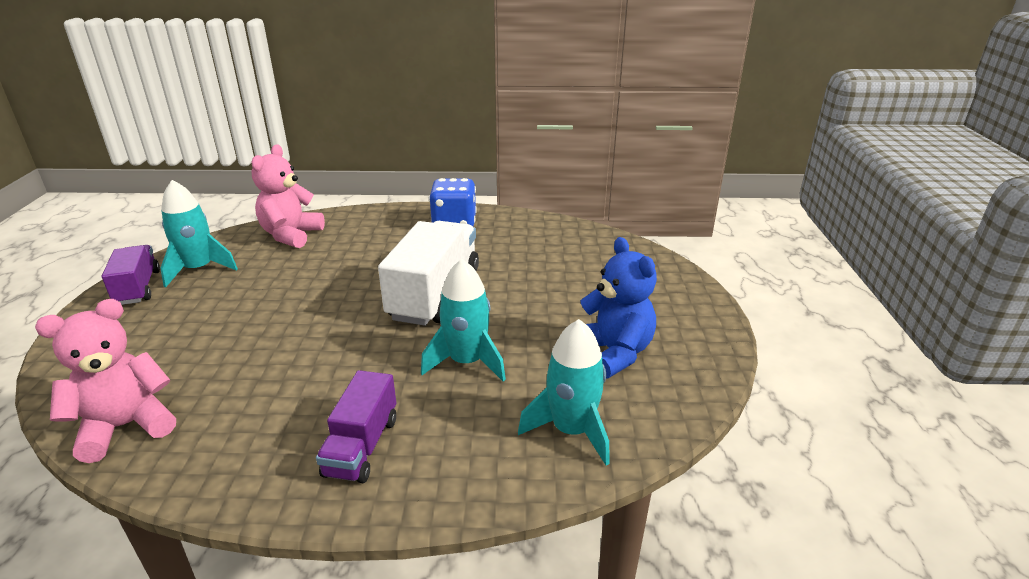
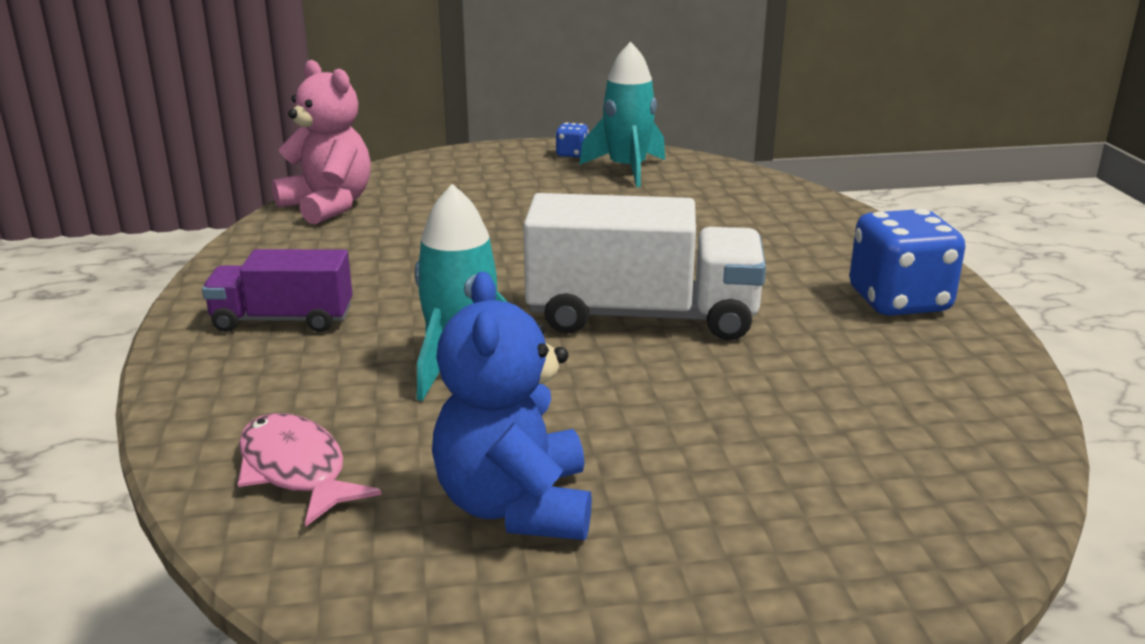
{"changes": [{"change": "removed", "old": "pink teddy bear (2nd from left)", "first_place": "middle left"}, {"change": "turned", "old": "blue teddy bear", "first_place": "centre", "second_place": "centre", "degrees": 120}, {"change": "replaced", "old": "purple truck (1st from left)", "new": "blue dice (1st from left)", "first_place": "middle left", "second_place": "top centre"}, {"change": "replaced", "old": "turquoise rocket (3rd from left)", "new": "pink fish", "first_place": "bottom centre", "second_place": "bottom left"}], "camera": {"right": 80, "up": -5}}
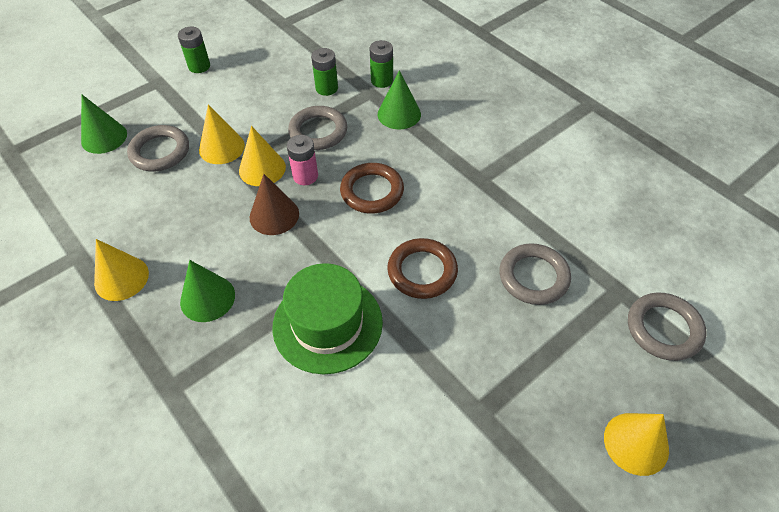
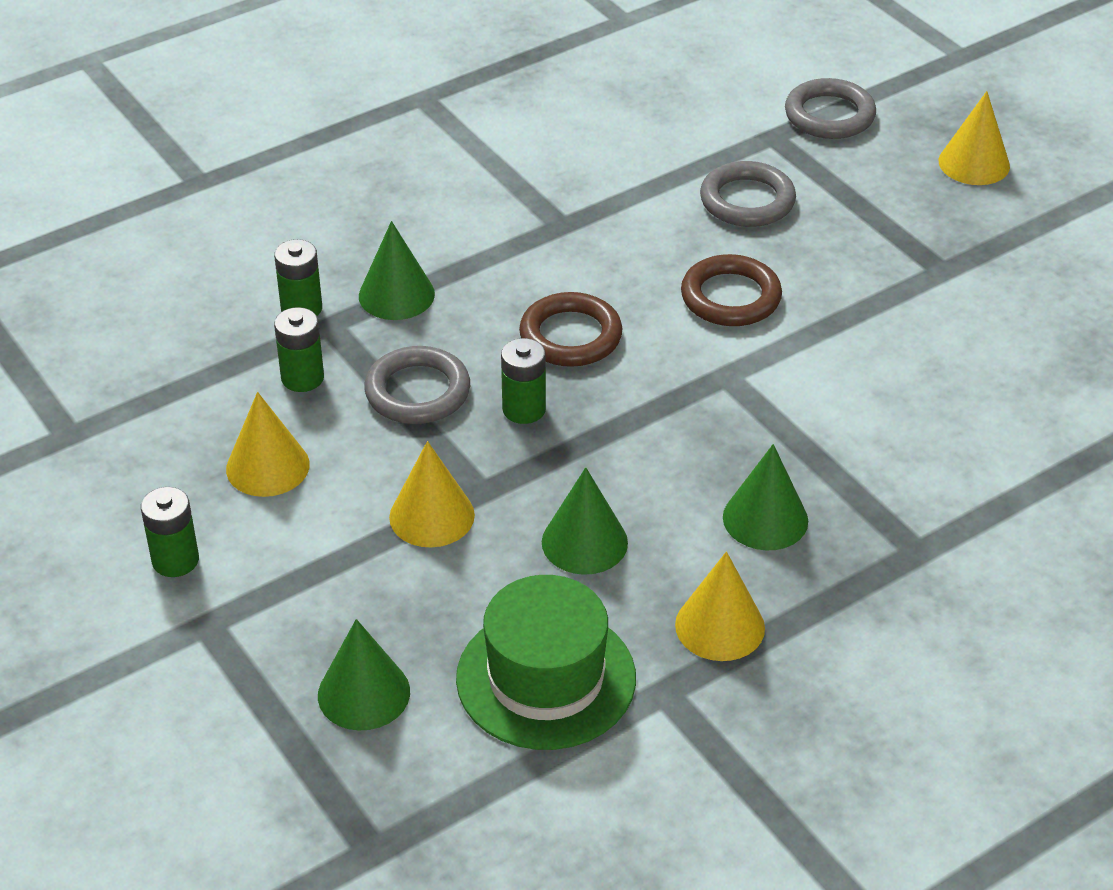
{"changes": [{"change": "removed", "old": "grey ring (1st from left)", "first_place": "top left"}, {"change": "moved", "old": "yellow cone (3rd from left in the first image)", "new": "yellow cone (1st from left)", "first_place": "top centre", "second_place": "middle left"}, {"change": "recoloured", "old": "pink battery", "new": "green battery (4th from left)", "first_place": "top centre", "second_place": "centre"}, {"change": "removed", "old": "brown cone", "first_place": "centre"}, {"change": "moved", "old": "green hat", "first_place": "centre", "second_place": "bottom centre"}, {"change": "added", "new": "green cone (3rd from left)", "second_place": "centre"}], "camera": {"right": -85, "up": -10}}
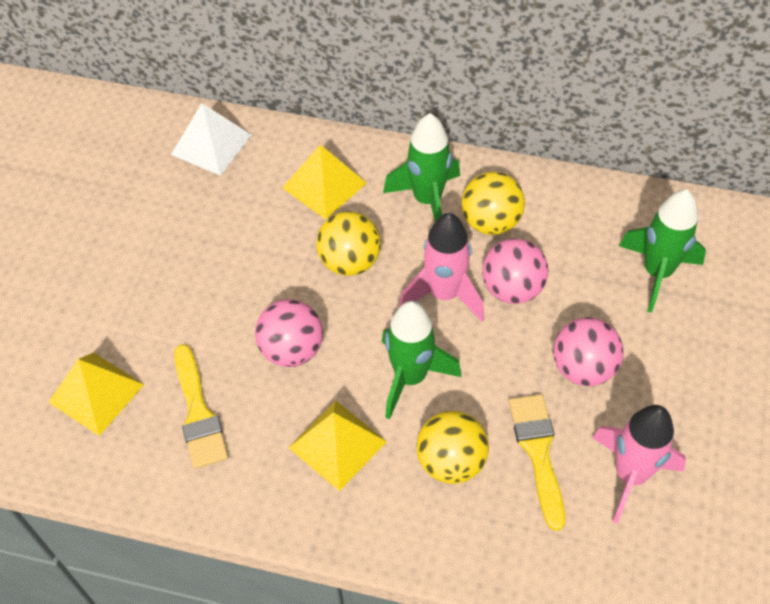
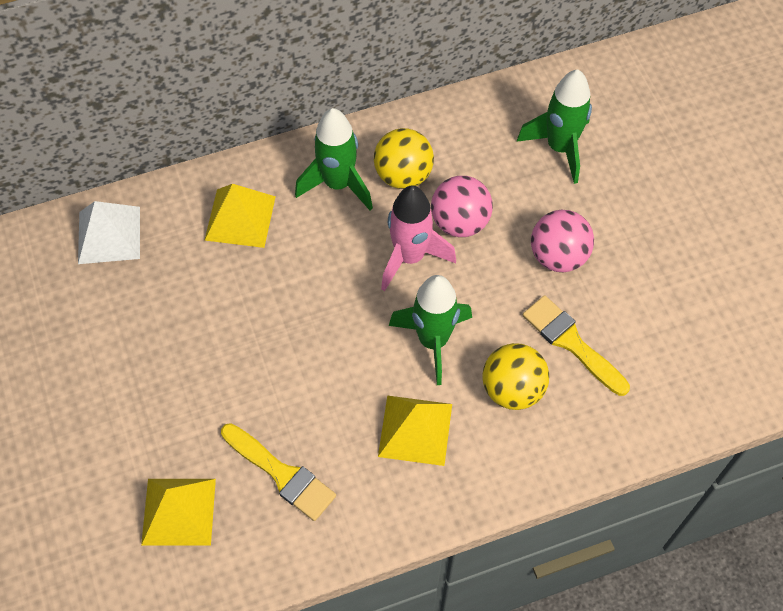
{"changes": [{"change": "removed", "old": "yellow ball (1st from left)", "first_place": "centre"}, {"change": "removed", "old": "pink ball (1st from left)", "first_place": "centre"}, {"change": "removed", "old": "pink rocket (2nd from left)", "first_place": "bottom right"}], "camera": {"right": -35, "up": 5}}
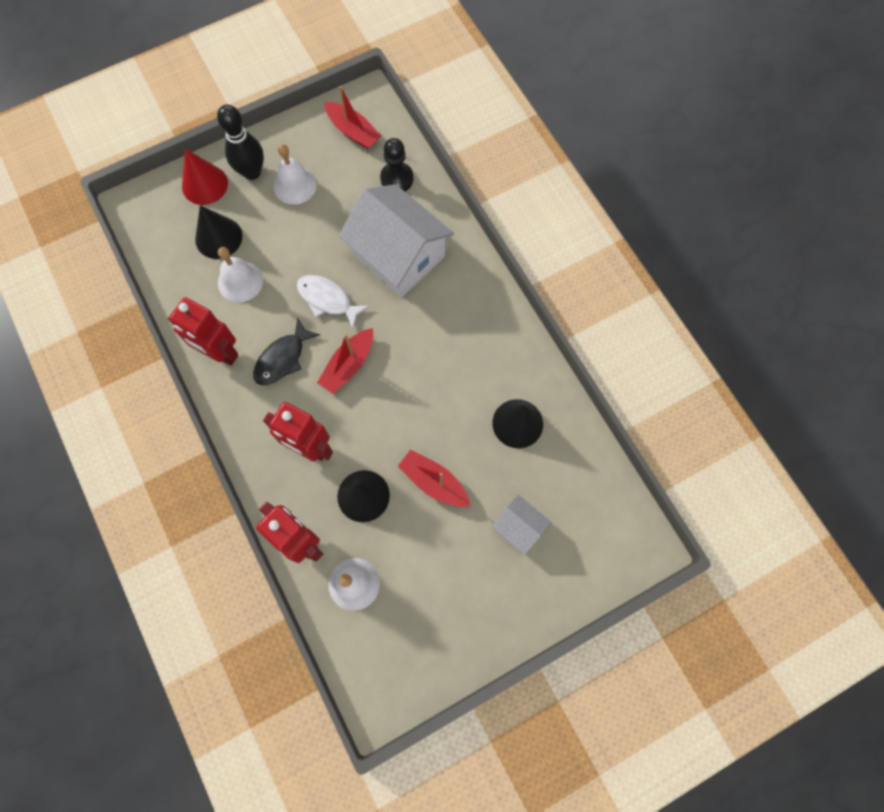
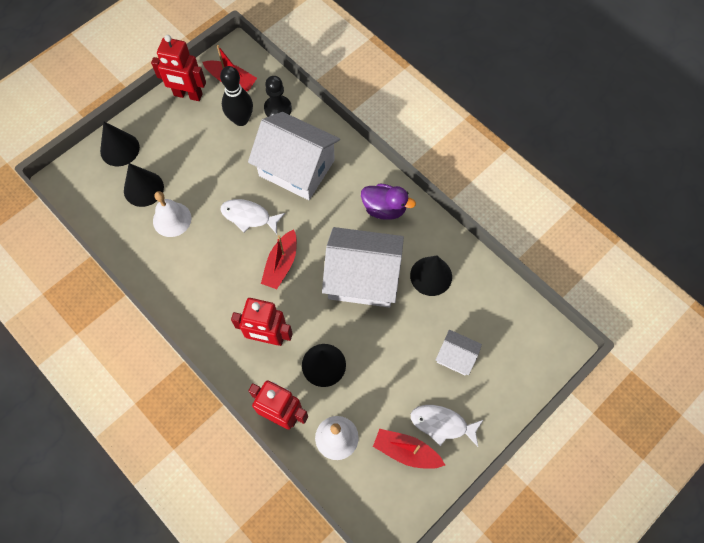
{"changes": [{"change": "moved", "old": "black bowling pin", "first_place": "top left", "second_place": "top centre"}, {"change": "removed", "old": "white bell (2nd from left)", "first_place": "top centre"}, {"change": "recoloured", "old": "red cone", "new": "black cone (1st from left)", "first_place": "top left", "second_place": "top left"}, {"change": "moved", "old": "red robot (1st from left)", "first_place": "middle left", "second_place": "top left"}, {"change": "removed", "old": "black fish", "first_place": "middle left"}, {"change": "moved", "old": "red boat (3rd from left)", "first_place": "centre", "second_place": "bottom centre"}, {"change": "added", "new": "purple duck", "second_place": "centre"}, {"change": "added", "new": "white house (2nd from left)", "second_place": "centre"}, {"change": "added", "new": "white fish (2nd from left)", "second_place": "bottom centre"}], "camera": {"right": -15, "up": -5}}
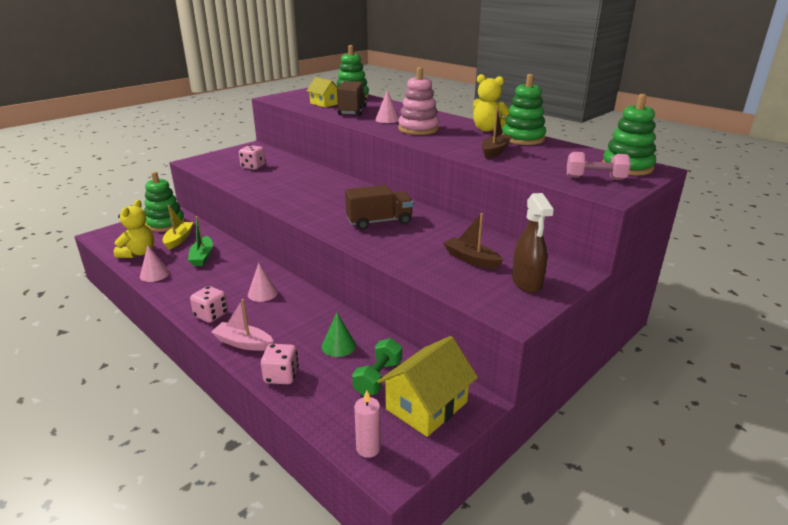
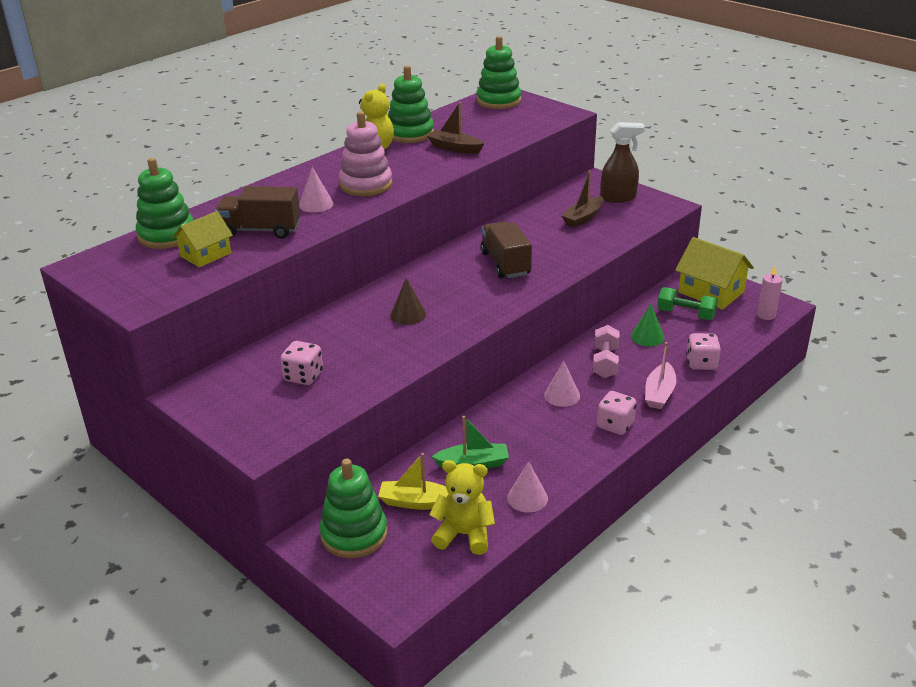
{"changes": [{"change": "moved", "old": "pink dumbbell", "first_place": "top right", "second_place": "centre"}, {"change": "added", "new": "brown cone", "second_place": "centre"}], "camera": {"right": -90, "up": 5}}
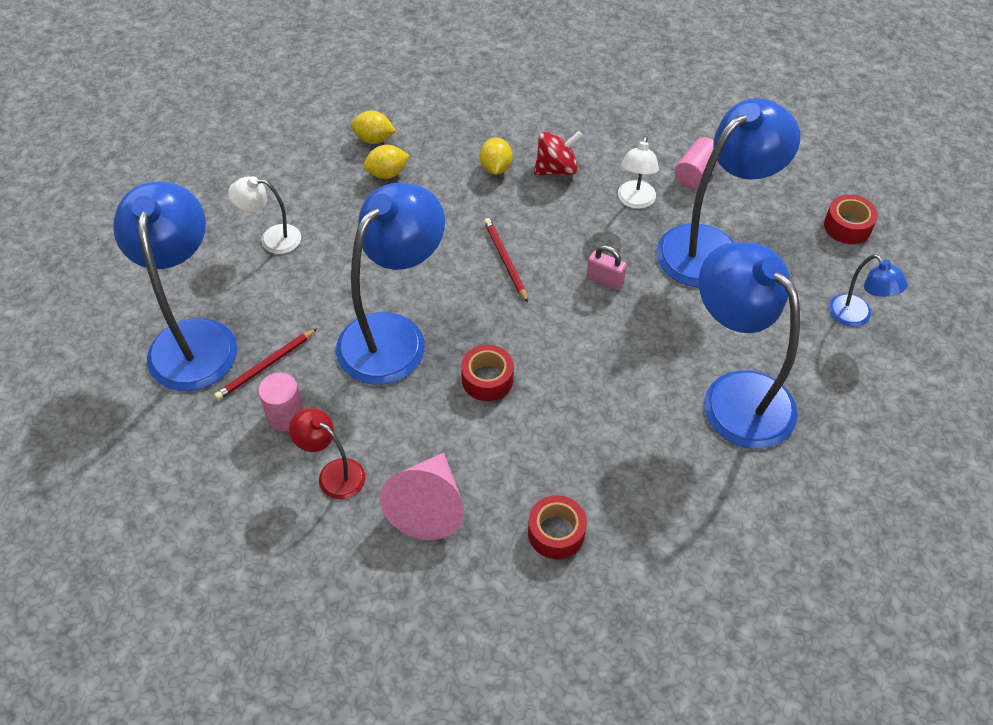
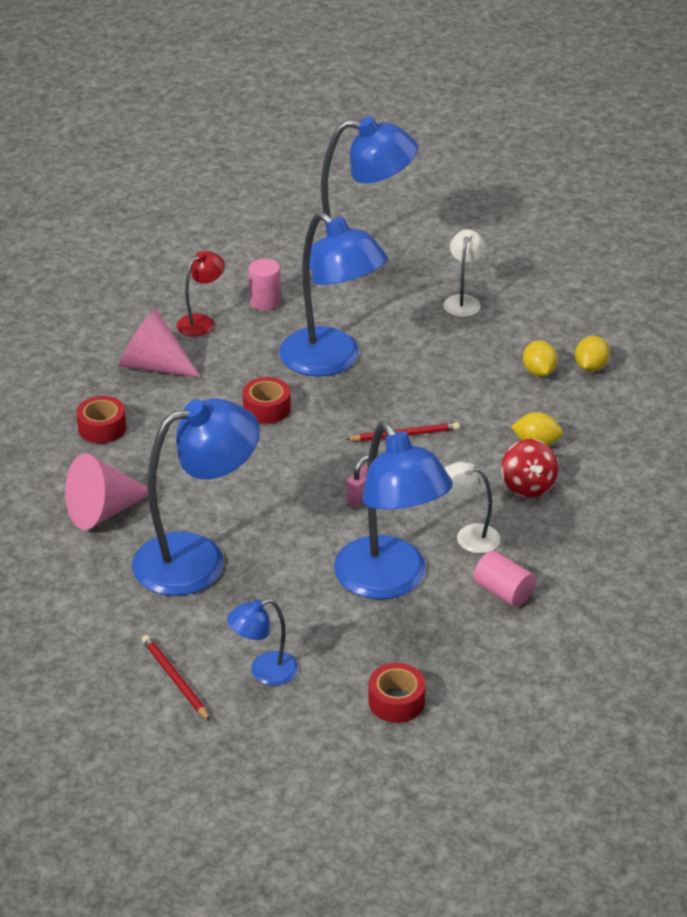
{"changes": [{"change": "moved", "old": "red pencil (1st from left)", "first_place": "middle left", "second_place": "bottom left"}, {"change": "added", "new": "pink cone (1st from left)", "second_place": "middle left"}], "camera": {"right": 100, "up": -15}}
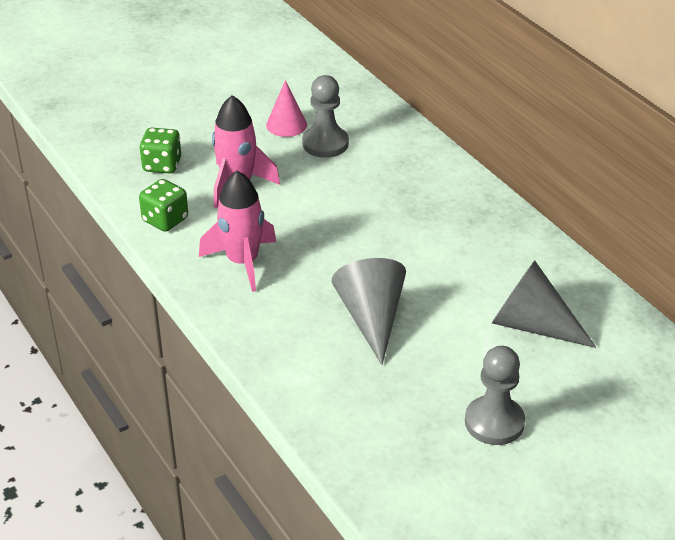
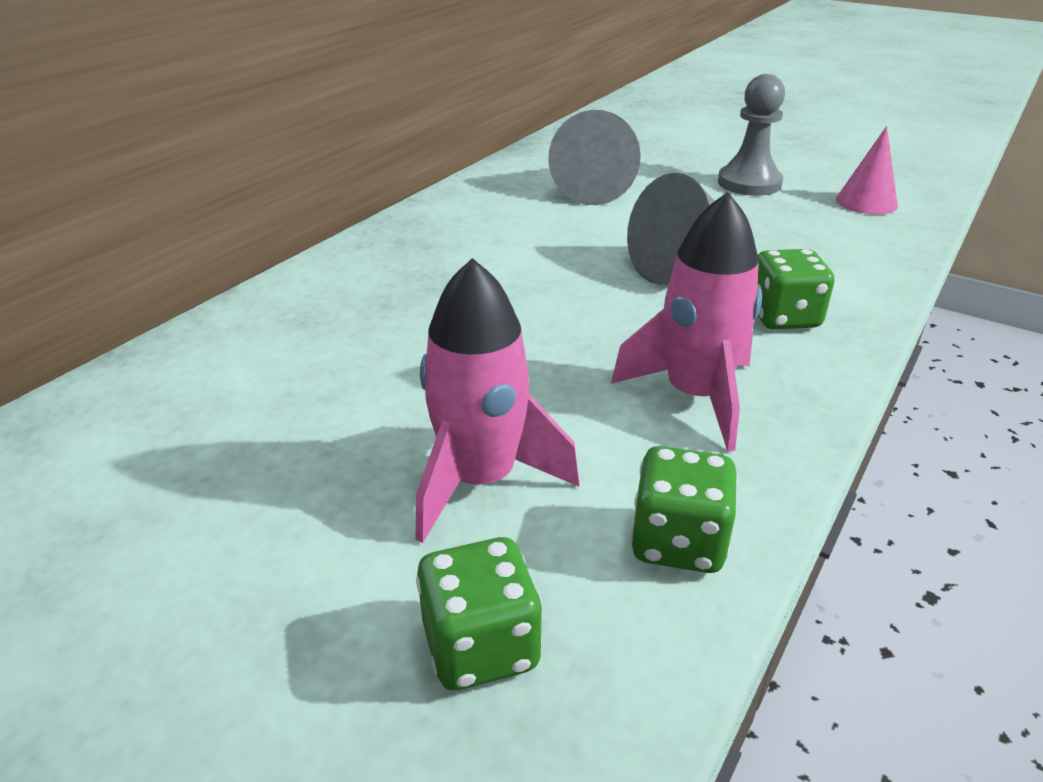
{"changes": [{"change": "removed", "old": "grey pawn (1st from left)", "first_place": "top centre"}, {"change": "moved", "old": "pink cone", "first_place": "top centre", "second_place": "top right"}, {"change": "added", "new": "green dice (3rd from left)", "second_place": "middle right"}], "camera": {"right": -115, "up": -5}}
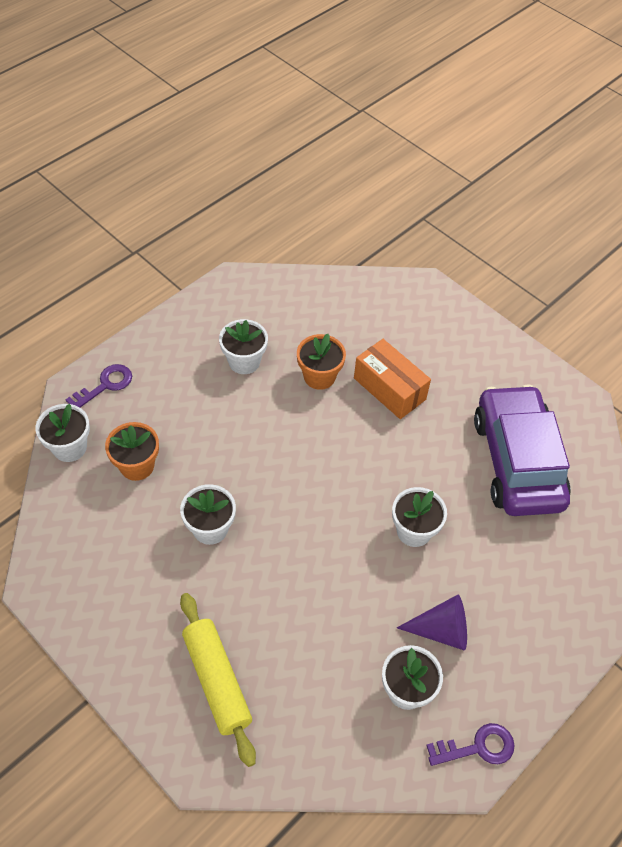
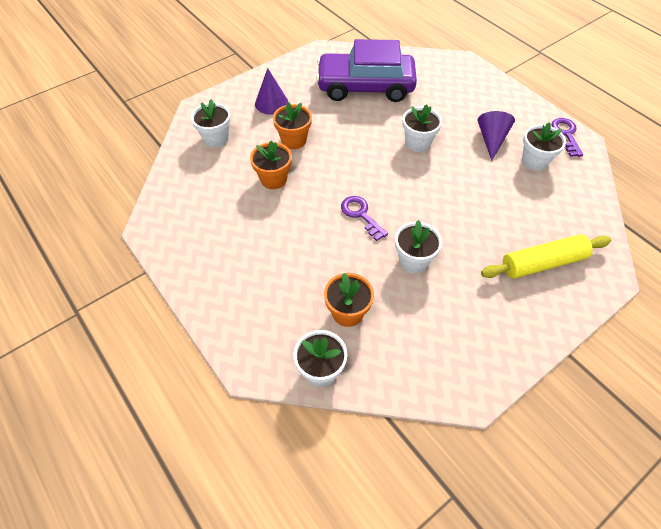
{"changes": [{"change": "moved", "old": "white flower pot (3rd from left in the first image)", "new": "white flower pot (1st from left)", "first_place": "centre", "second_place": "top left"}, {"change": "replaced", "old": "orange box", "new": "orange flower pot (2nd from left)", "first_place": "centre", "second_place": "top centre"}, {"change": "moved", "old": "purple key (1st from left)", "first_place": "middle left", "second_place": "centre"}, {"change": "added", "new": "purple cone (1st from left)", "second_place": "top centre"}], "camera": {"right": -80, "up": 0}}
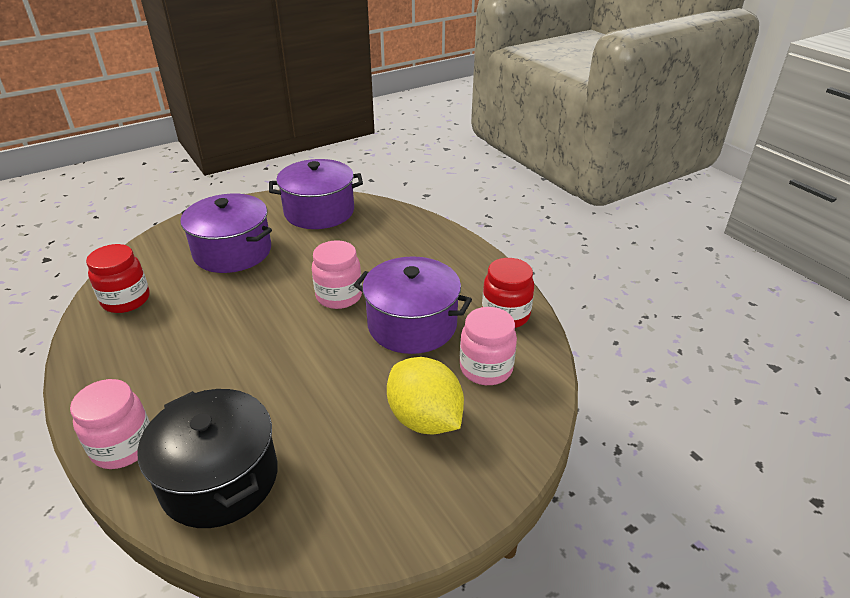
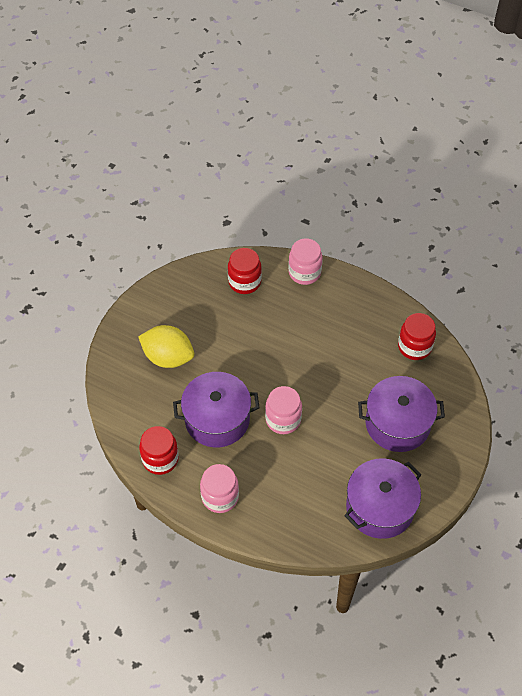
{"changes": [{"change": "moved", "old": "pink jar (3rd from left in the first image)", "new": "pink jar (1st from left)", "first_place": "centre", "second_place": "bottom centre"}, {"change": "replaced", "old": "black pot", "new": "red jar (2nd from left)", "first_place": "bottom left", "second_place": "centre"}], "camera": {"right": 150, "up": 20}}
